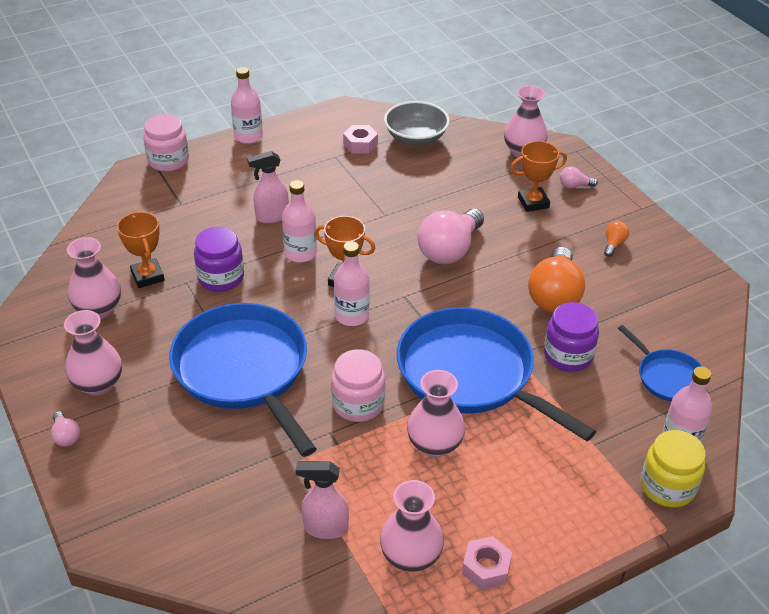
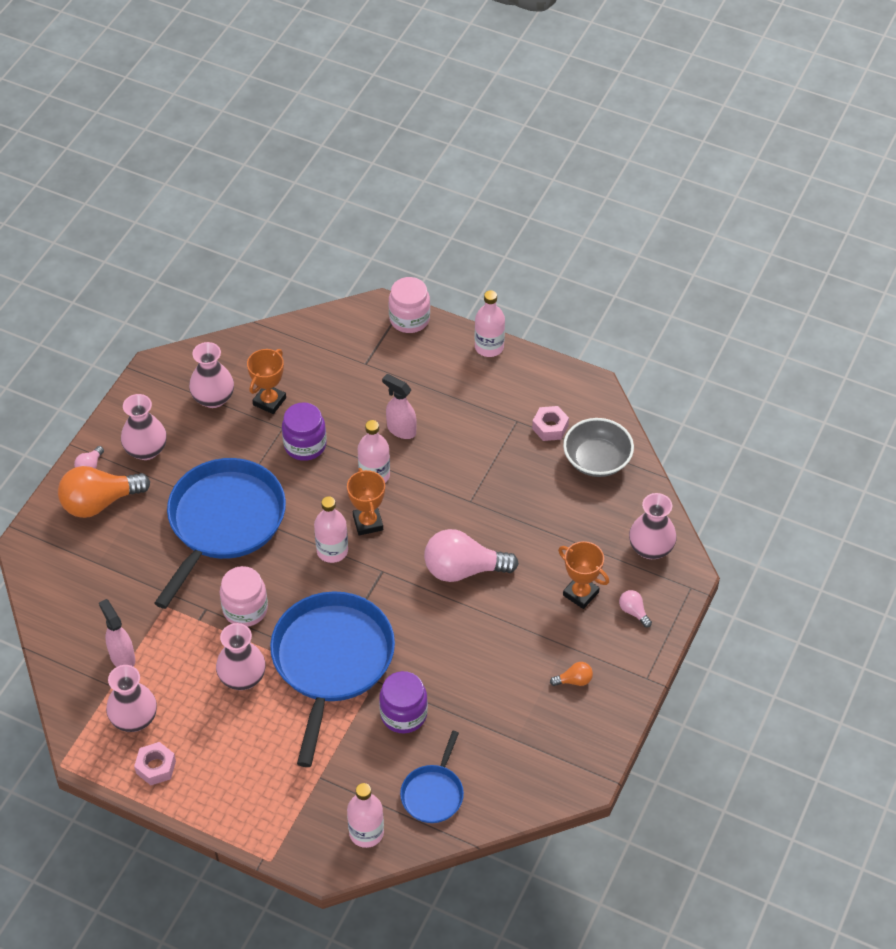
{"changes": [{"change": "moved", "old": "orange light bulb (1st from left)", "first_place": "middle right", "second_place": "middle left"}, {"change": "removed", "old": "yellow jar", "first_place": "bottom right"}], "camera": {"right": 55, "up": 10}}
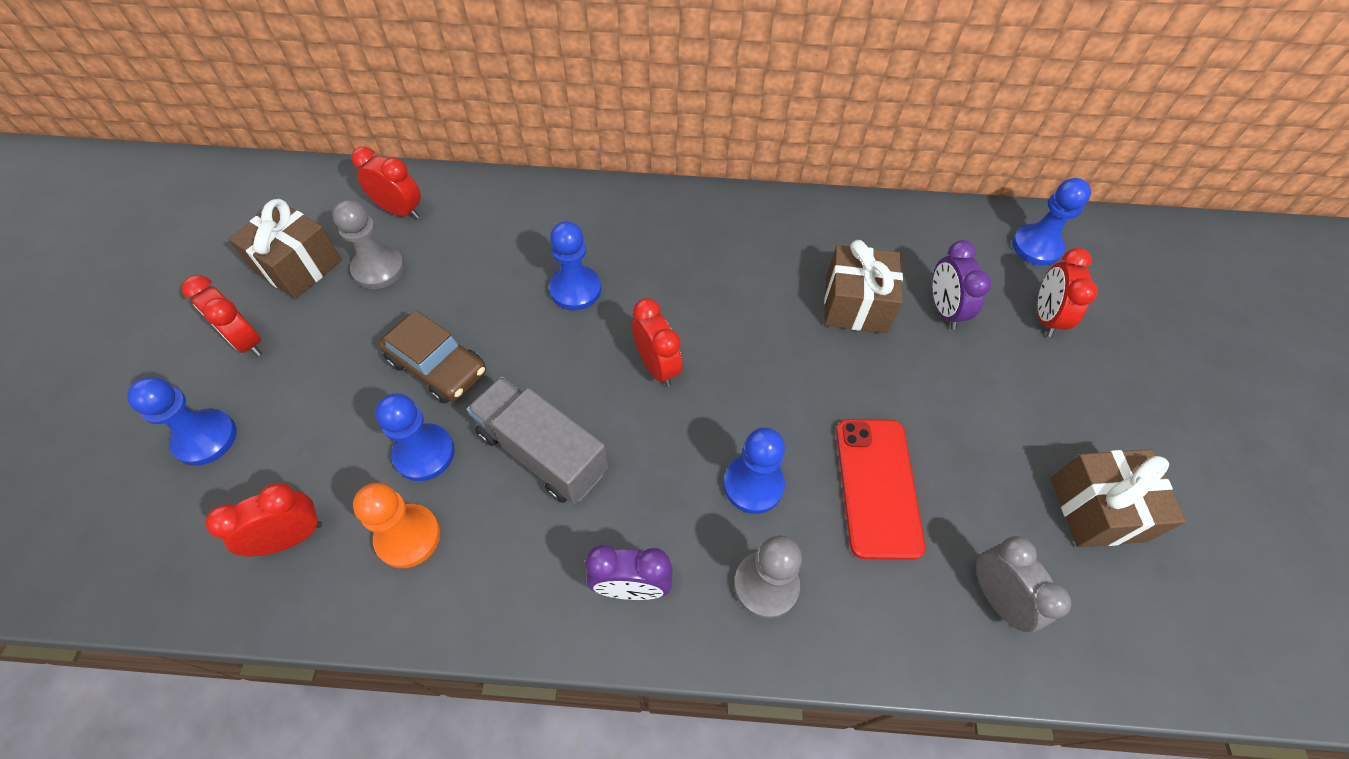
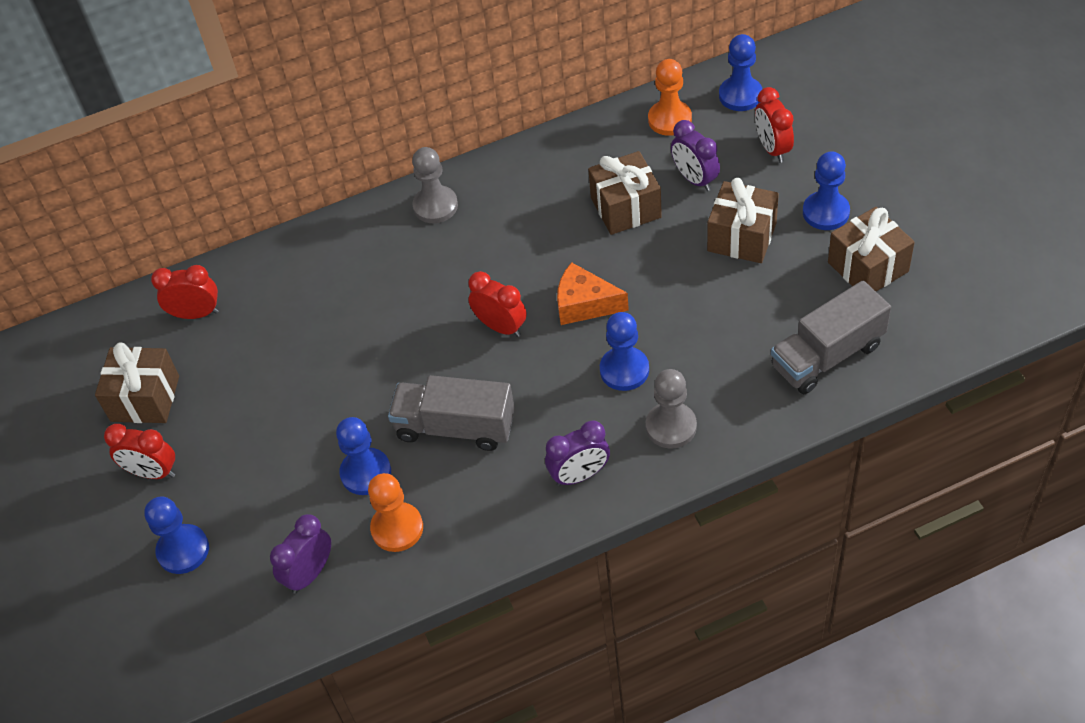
{"changes": [{"change": "moved", "old": "grey pawn (1st from left)", "first_place": "top left", "second_place": "top centre"}, {"change": "moved", "old": "blue pawn (3rd from left in the first image)", "new": "blue pawn (5th from left)", "first_place": "centre", "second_place": "top right"}, {"change": "removed", "old": "brown car", "first_place": "middle left"}, {"change": "removed", "old": "red phone", "first_place": "centre"}, {"change": "recoloured", "old": "red clock (2nd from left)", "new": "purple clock (1st from left)", "first_place": "bottom left", "second_place": "bottom left"}, {"change": "replaced", "old": "grey clock", "new": "grey truck (2nd from left)", "first_place": "bottom right", "second_place": "middle right"}, {"change": "added", "new": "orange pawn (2nd from left)", "second_place": "top centre"}, {"change": "added", "new": "brown gift (3rd from left)", "second_place": "top right"}, {"change": "added", "new": "orange cheese", "second_place": "centre"}], "camera": {"right": -20, "up": -5}}
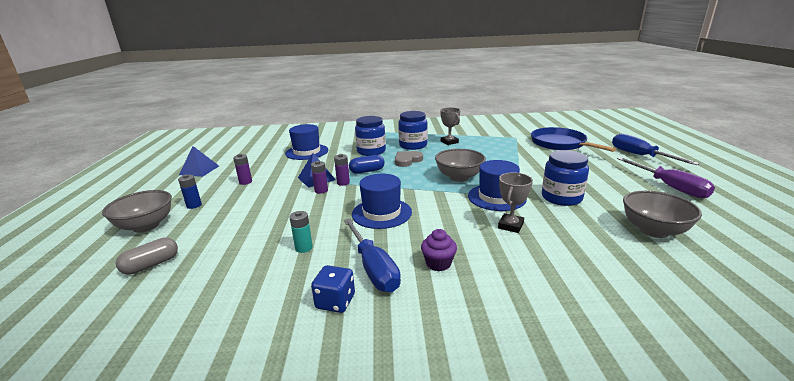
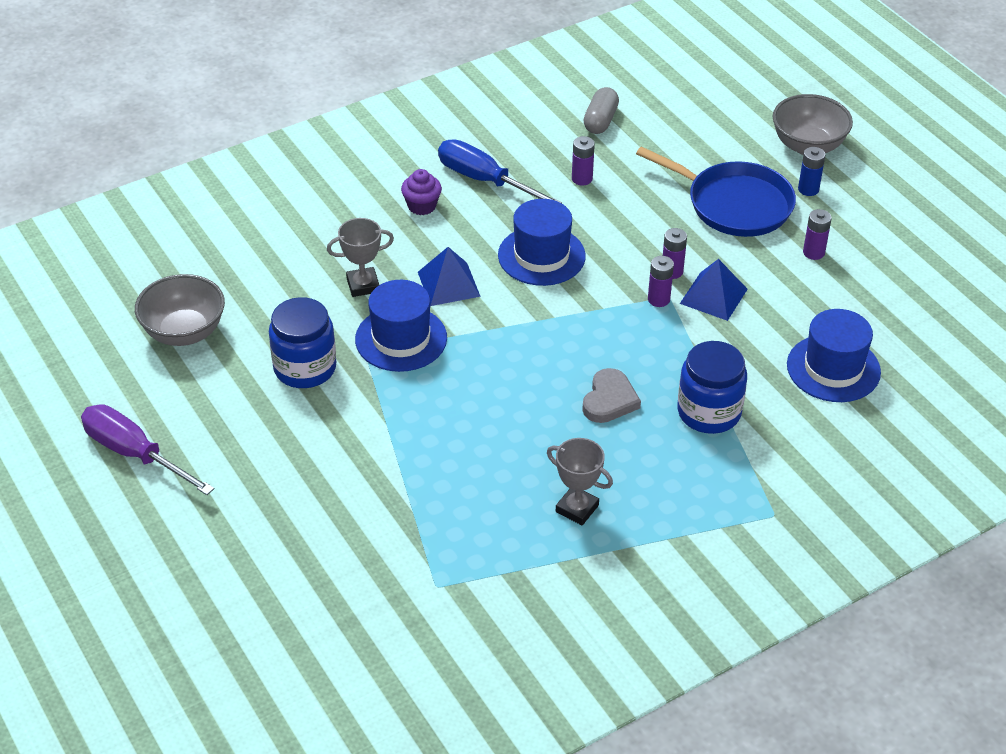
{"changes": [{"change": "removed", "old": "blue jar (2nd from left)", "first_place": "centre"}, {"change": "moved", "old": "blue pan", "first_place": "middle right", "second_place": "top right"}, {"change": "removed", "old": "blue screwdriver (2nd from left)", "first_place": "middle right"}, {"change": "moved", "old": "blue pyramid (1st from left)", "first_place": "middle left", "second_place": "centre"}, {"change": "removed", "old": "grey bowl (2nd from left)", "first_place": "centre"}, {"change": "removed", "old": "blue capsule", "first_place": "centre"}, {"change": "turned", "old": "grey trophy (2nd from left in the first image)", "first_place": "centre", "second_place": "centre", "degrees": 75}, {"change": "recoloured", "old": "turquoise battery", "new": "purple battery (1st from left)", "first_place": "centre", "second_place": "top centre"}, {"change": "moved", "old": "grey capsule", "first_place": "bottom left", "second_place": "top centre"}, {"change": "removed", "old": "blue dice", "first_place": "bottom centre"}], "camera": {"right": 150, "up": 20}}
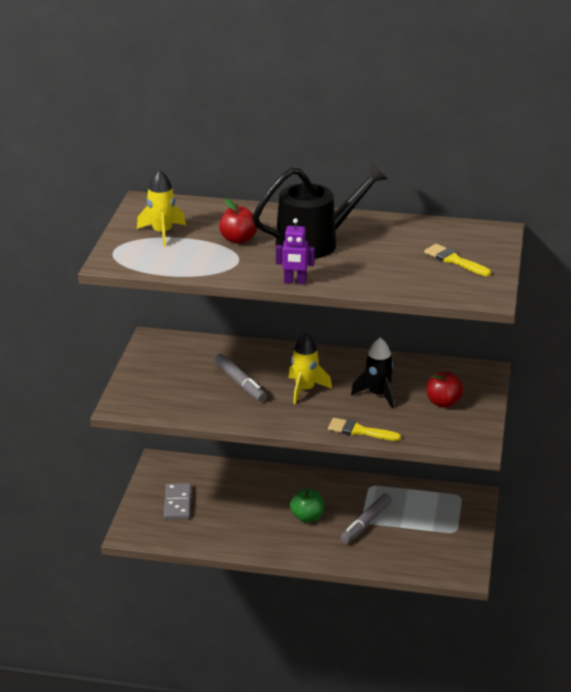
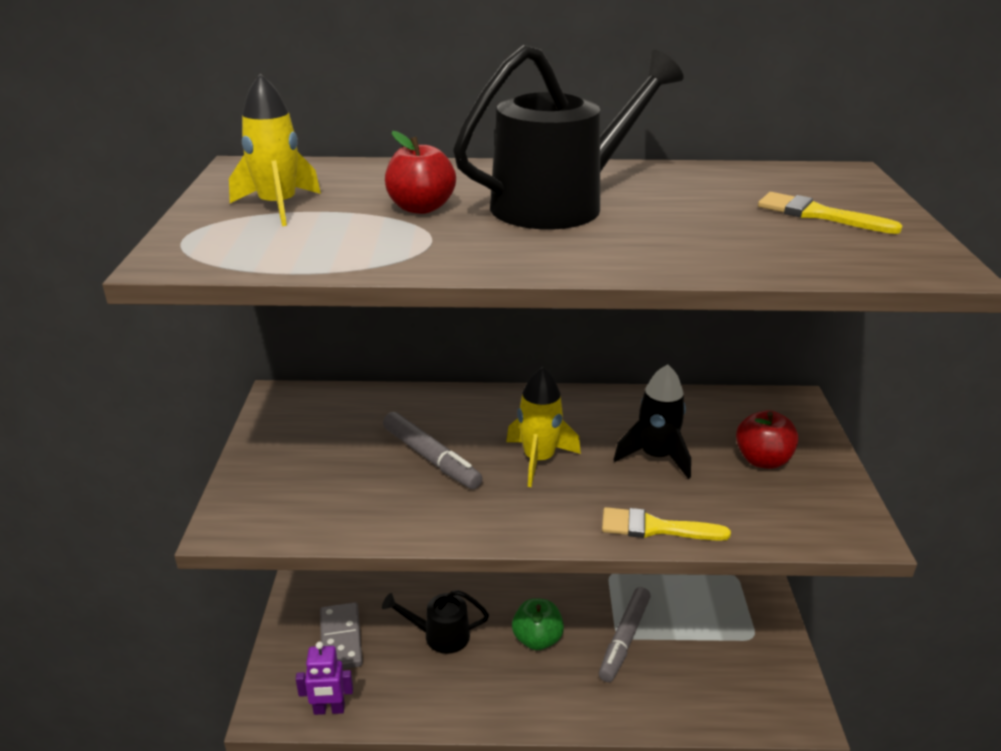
{"changes": [{"change": "moved", "old": "purple robot", "first_place": "centre", "second_place": "bottom left"}, {"change": "added", "new": "black watering can (1st from left)", "second_place": "bottom centre"}], "camera": {"right": -10, "up": 0}}
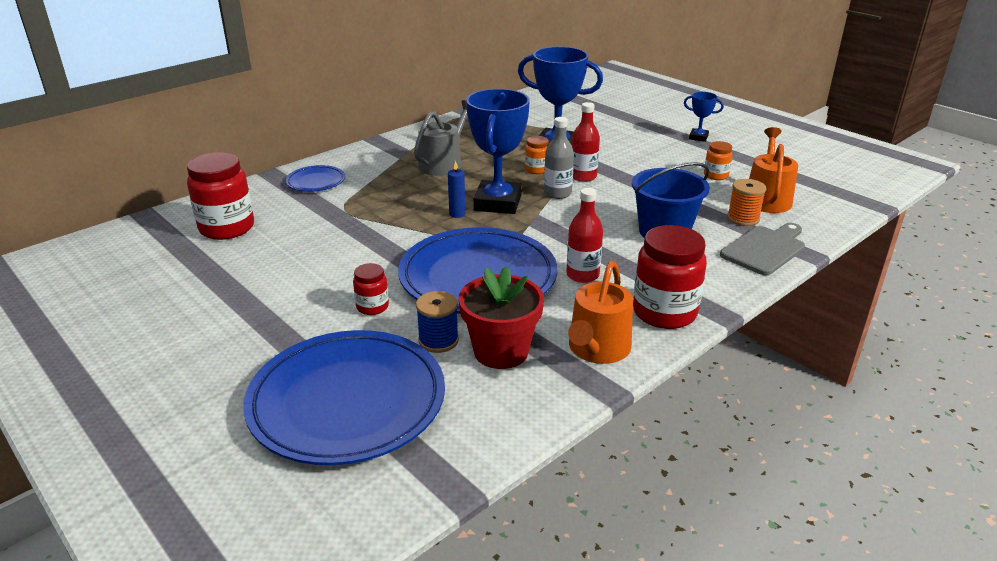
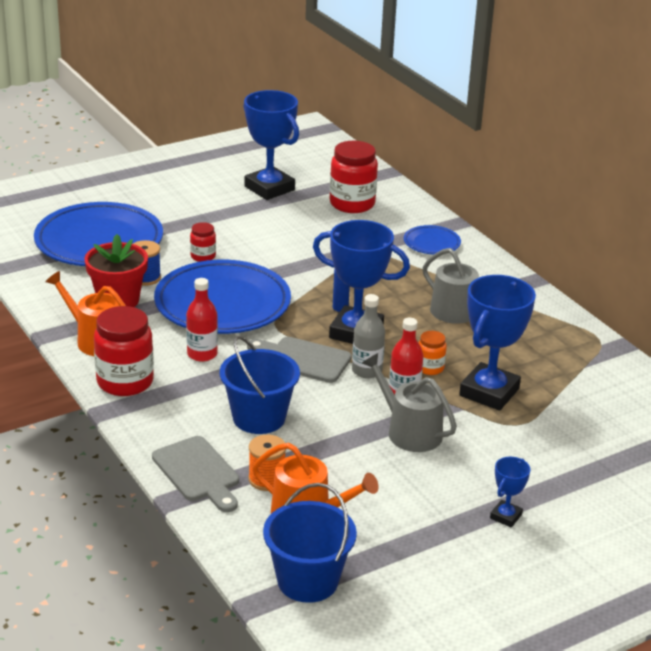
{"changes": [{"change": "removed", "old": "orange jar (2nd from left)", "first_place": "top right"}, {"change": "added", "new": "blue trophy (1st from left)", "second_place": "top centre"}, {"change": "added", "new": "grey cutting board (2nd from left)", "second_place": "centre"}, {"change": "added", "new": "grey watering can (1st from left)", "second_place": "centre"}, {"change": "added", "new": "blue bucket (2nd from left)", "second_place": "bottom centre"}], "camera": {"right": 100, "up": 0}}
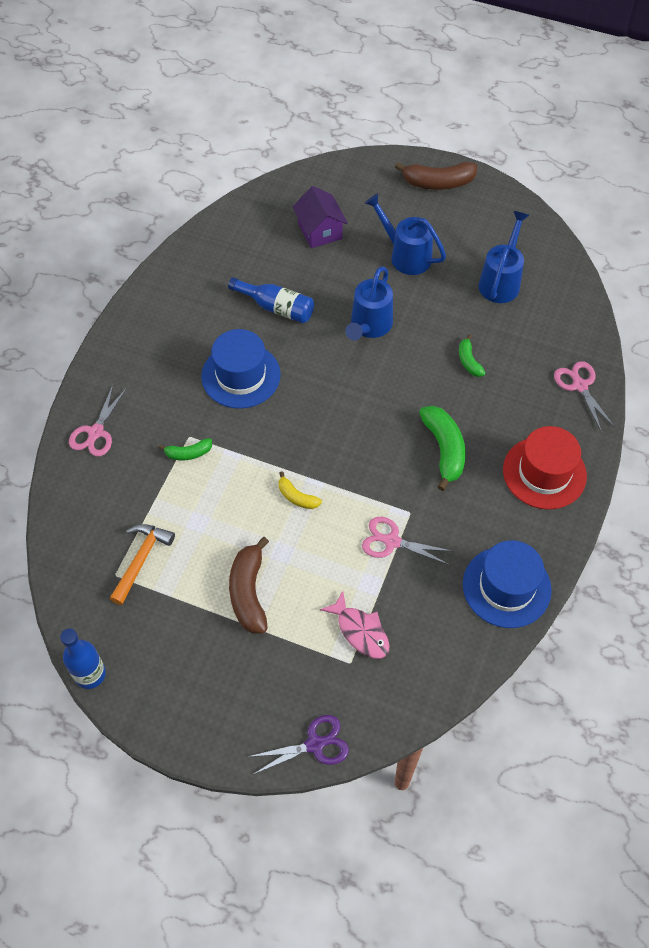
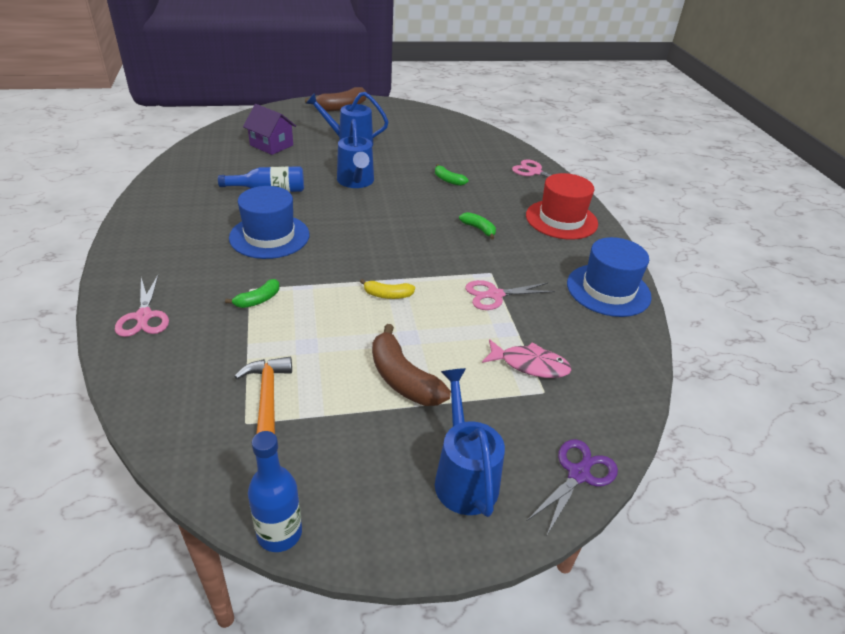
{"changes": [{"change": "moved", "old": "blue watering can (3rd from left)", "first_place": "top right", "second_place": "bottom centre"}, {"change": "resized", "old": "green banana (2nd from left in the first image)", "first_place": "middle right", "second_place": "centre", "factor": 0.55}], "camera": {"right": -35, "up": -20}}
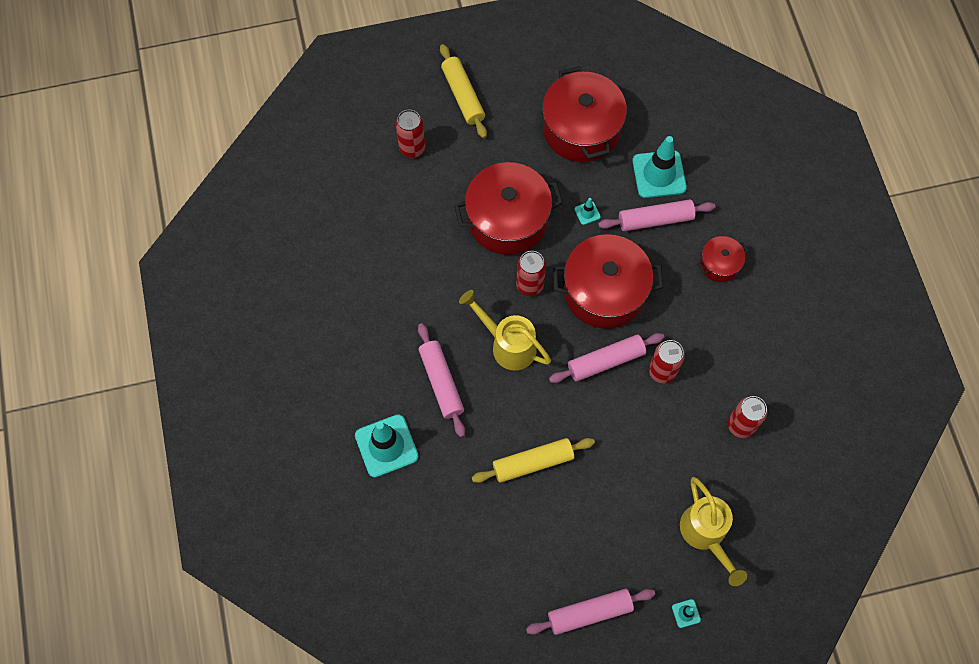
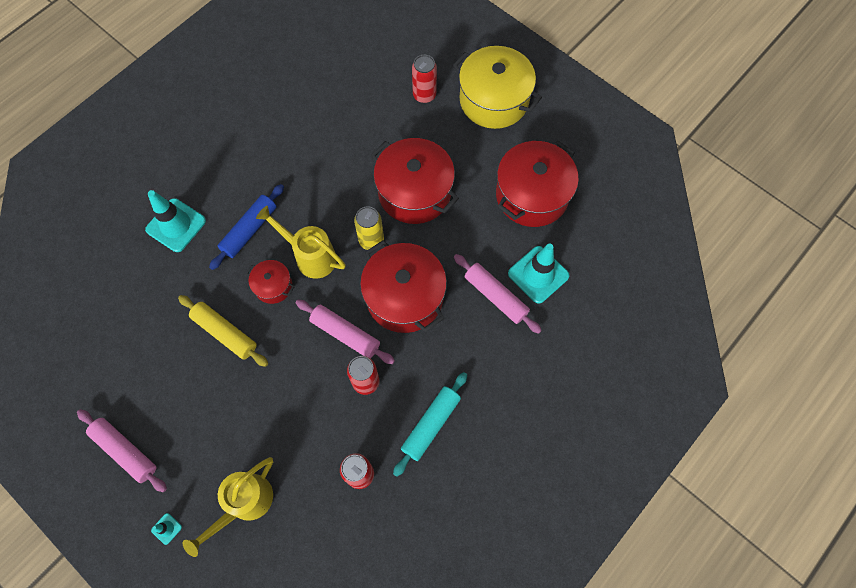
{"changes": [{"change": "replaced", "old": "yellow rolling pin (1st from left)", "new": "yellow pot", "first_place": "top centre", "second_place": "top centre"}, {"change": "removed", "old": "turquoise traffic cone (2nd from left)", "first_place": "top centre"}, {"change": "moved", "old": "red pot (4th from left in the first image)", "new": "red pot (1st from left)", "first_place": "middle right", "second_place": "middle left"}, {"change": "recoloured", "old": "red can (2nd from left)", "new": "yellow can", "first_place": "centre", "second_place": "centre"}, {"change": "turned", "old": "yellow watering can (1st from left in the first image)", "first_place": "centre", "second_place": "centre", "degrees": -60}, {"change": "recoloured", "old": "pink rolling pin (1st from left)", "new": "blue rolling pin", "first_place": "centre", "second_place": "middle left"}, {"change": "added", "new": "turquoise rolling pin", "second_place": "bottom centre"}], "camera": {"right": 55, "up": 0}}
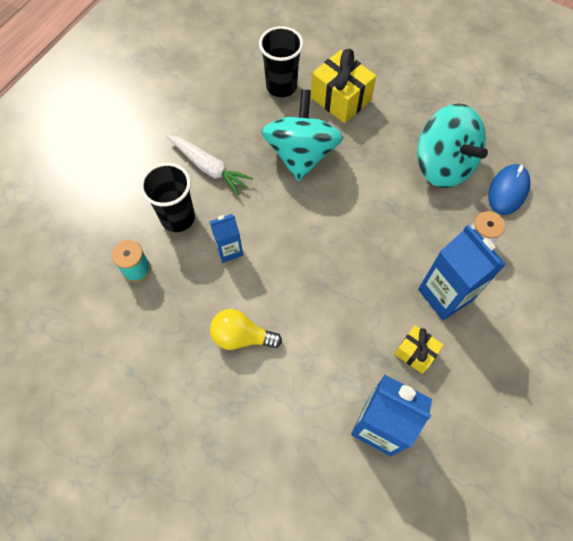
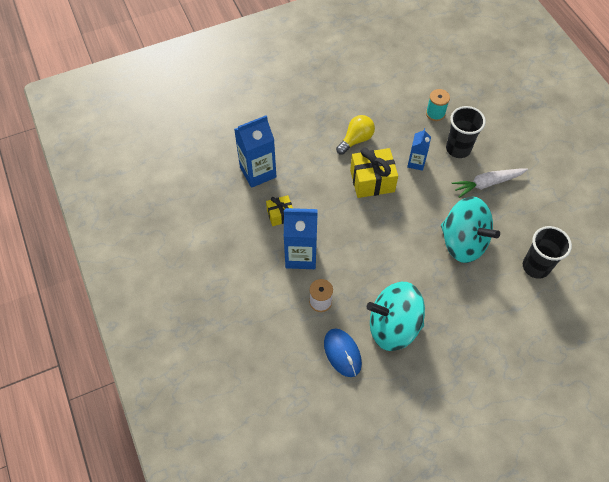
{"changes": [{"change": "moved", "old": "yellow gift (1st from left in the first image)", "new": "yellow gift (2nd from left)", "first_place": "top centre", "second_place": "centre"}], "camera": {"right": 125, "up": -5}}
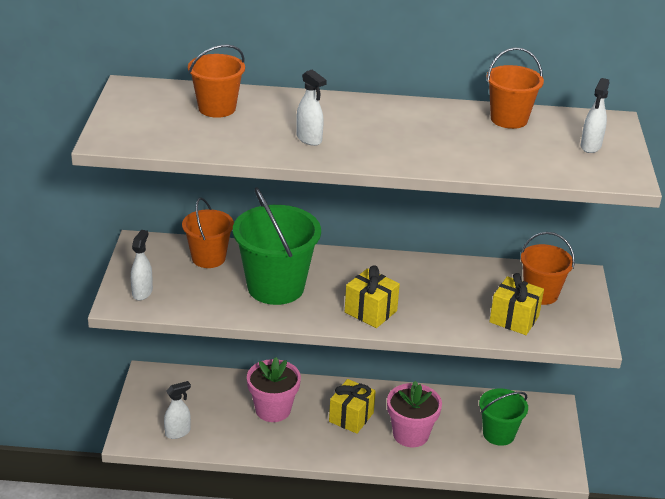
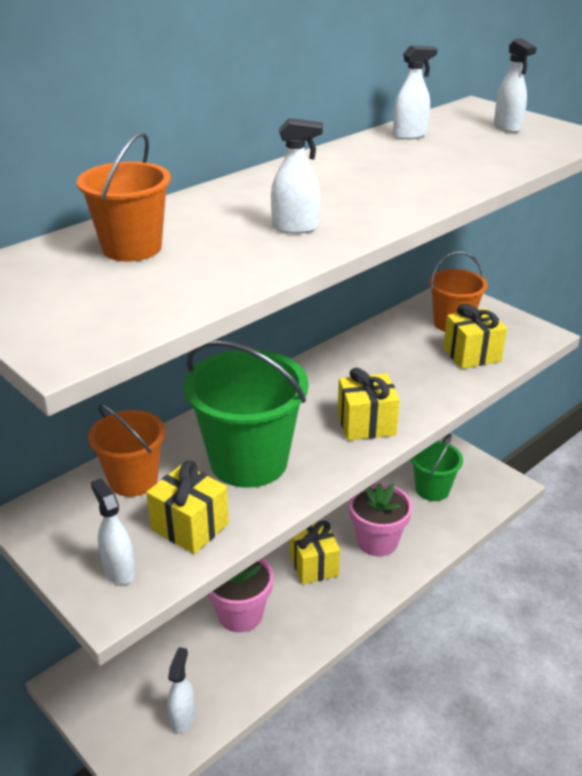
{"changes": [{"change": "replaced", "old": "orange bucket (3rd from left)", "new": "white spray bottle (4th from left)", "first_place": "top right", "second_place": "top right"}, {"change": "added", "new": "yellow gift (1st from left)", "second_place": "middle left"}], "camera": {"right": -45, "up": 0}}
